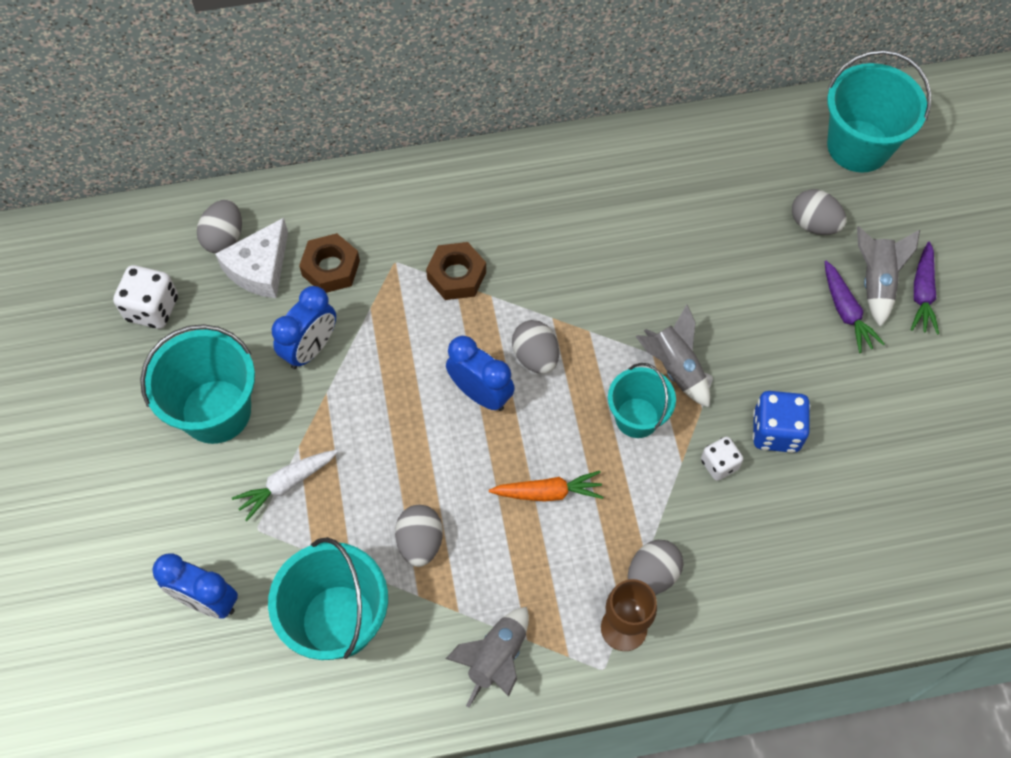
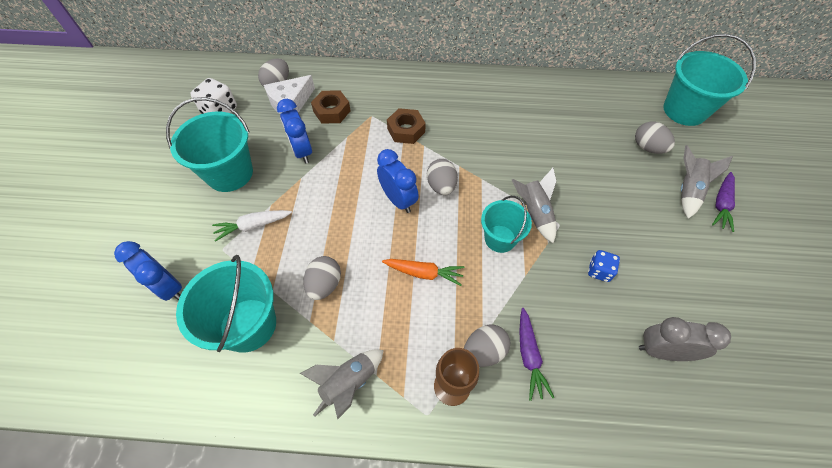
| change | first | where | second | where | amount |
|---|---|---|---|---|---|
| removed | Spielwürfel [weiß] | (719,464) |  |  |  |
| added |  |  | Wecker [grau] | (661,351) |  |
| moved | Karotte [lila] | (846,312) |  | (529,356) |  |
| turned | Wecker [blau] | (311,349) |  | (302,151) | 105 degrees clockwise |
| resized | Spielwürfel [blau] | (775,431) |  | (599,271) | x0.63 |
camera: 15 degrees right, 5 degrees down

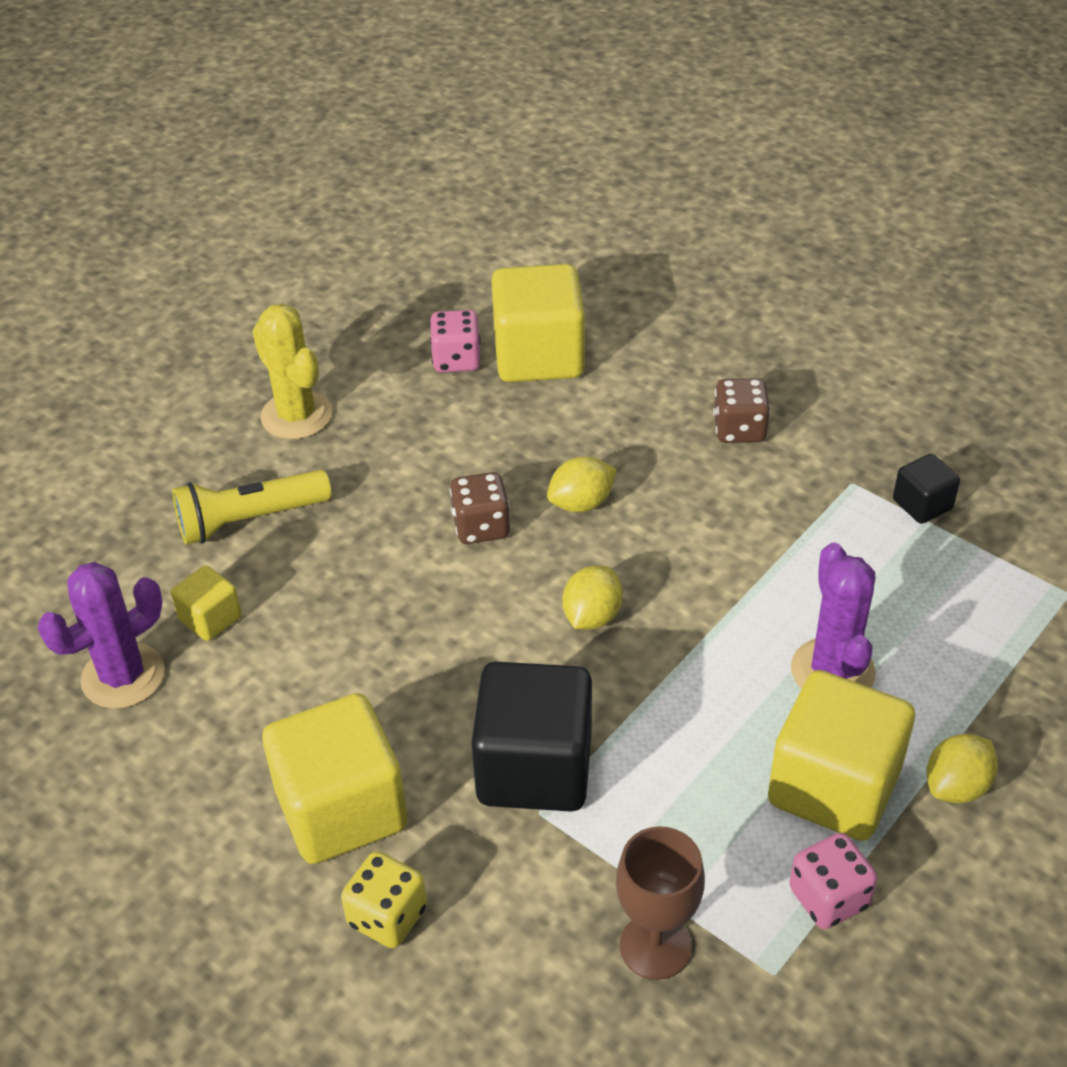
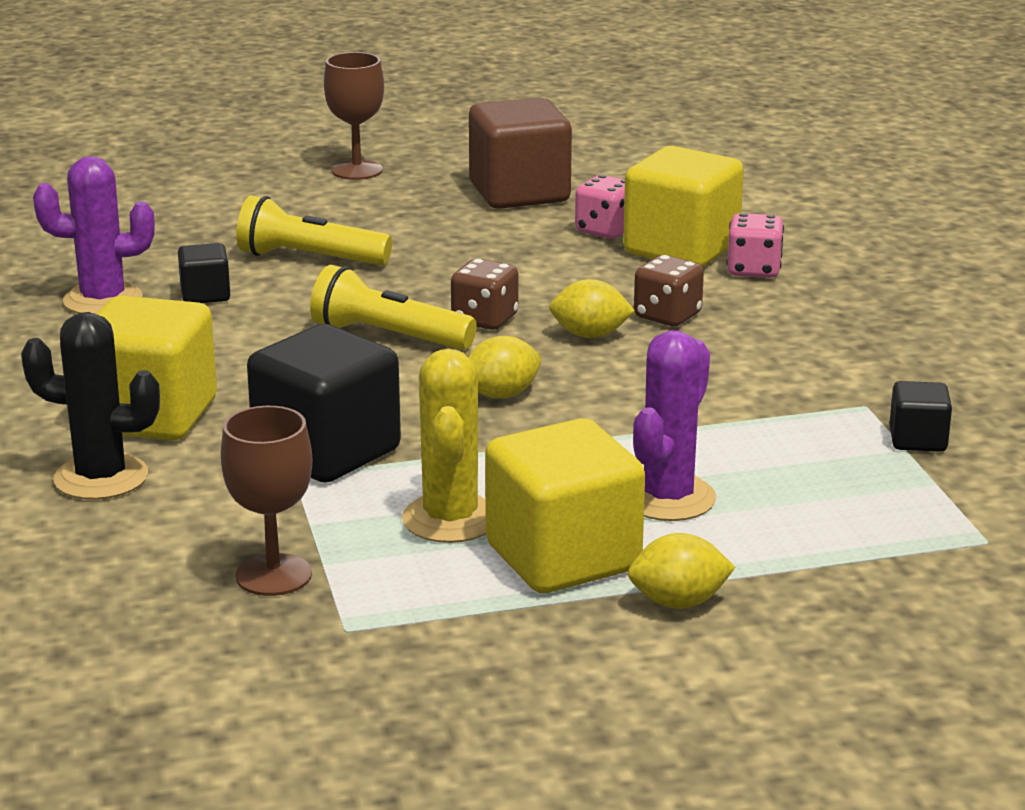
| change | first | where | second | where | amount |
|---|---|---|---|---|---|
| added |  |  | Taschenlampe [gelb] | (388,336) |  |
| added |  |  | Kelch [braun] | (357,170) |  |
| added |  |  | Kubus [braun] | (519,193) |  |
| moved | Kaktus [gelb] | (296,415) |  | (450,519) |  |
| moved | Spielwürfel [braun] | (739,429) |  | (667,316) |  |
| moved | Spielwürfel [rosa] | (828,898) |  | (753,270) |  |
| replaced | Spielwürfel [gelb] | (387,916) | Kaktus [schwarz] | (101,478) |  |
| recoloured | Kubus [gelb] | (210,618) | Kubus [schwarz] | (205,295) |  |
camera: 35 degrees right, 20 degrees down

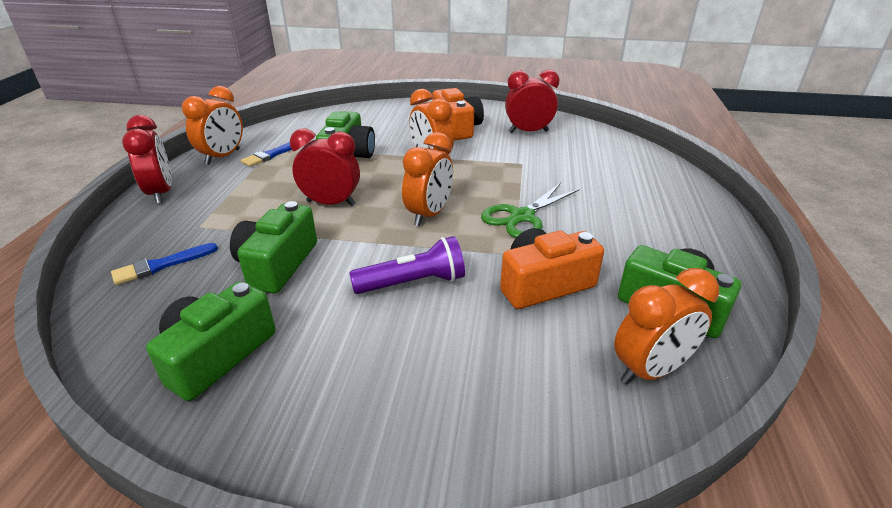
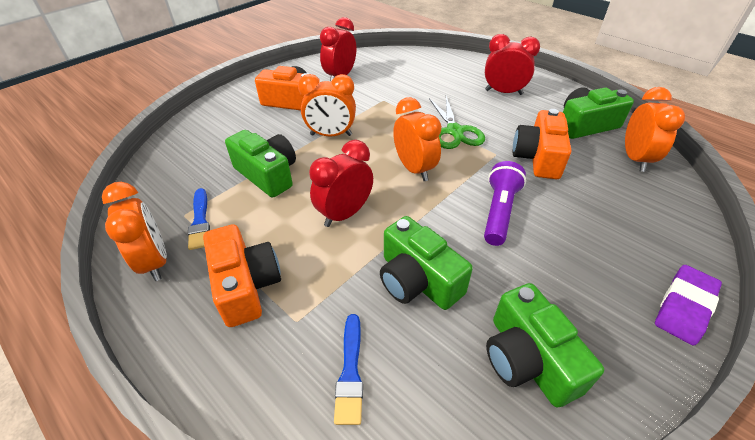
| change | first | where | second | where | amount |
|---|---|---|---|---|---|
| added |  |  | Kamera [orange] | (246,285) |  |
| added |  |  | Radiergummi [lila] | (684,307) |  |
| moved | Wecker [rot] | (161,193) |  | (503,92) |  |
camera: 55 degrees left, 10 degrees up

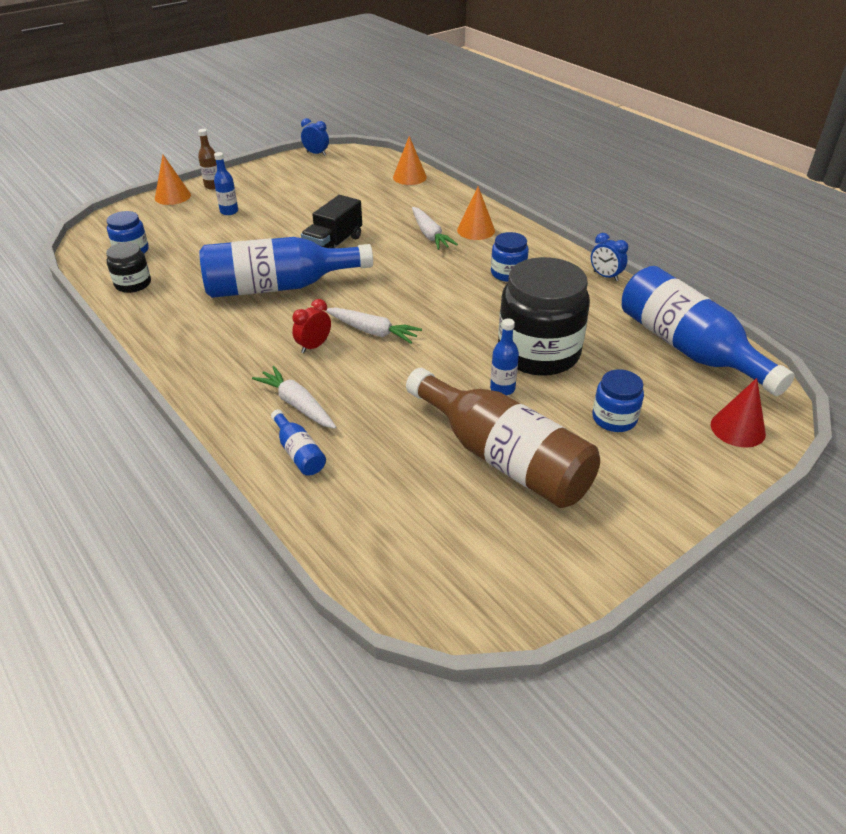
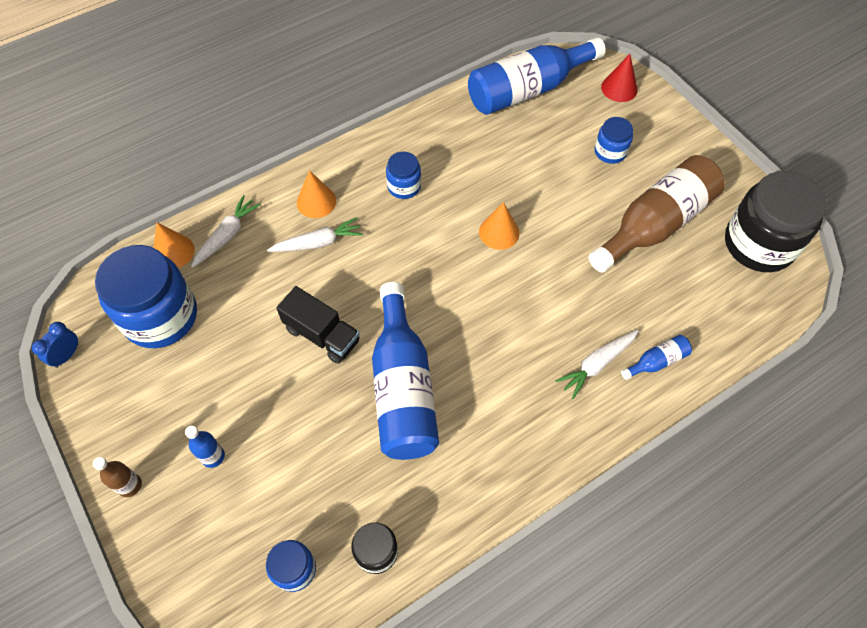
| change | first | where | second | where | amount |
|---|---|---|---|---|---|
| removed | Wecker [rot] | (314,346) |  |  |  |
| removed | Flasche [blau] | (502,389) |  |  |  |
| removed | Wecker [blau] | (605,276) |  |  |  |
| added |  |  | Einmachglas [blau] | (160,316) |  |
| moved | Kegel [orange] | (172,196) |  | (499,232) |  |
| moved | Karotte [weiß] | (372,331) |  | (227,235) |  |
| moved | Einmachglas [schwarz] | (538,353) |  | (759,244) |  |
camera: 85 degrees left, 20 degrees up

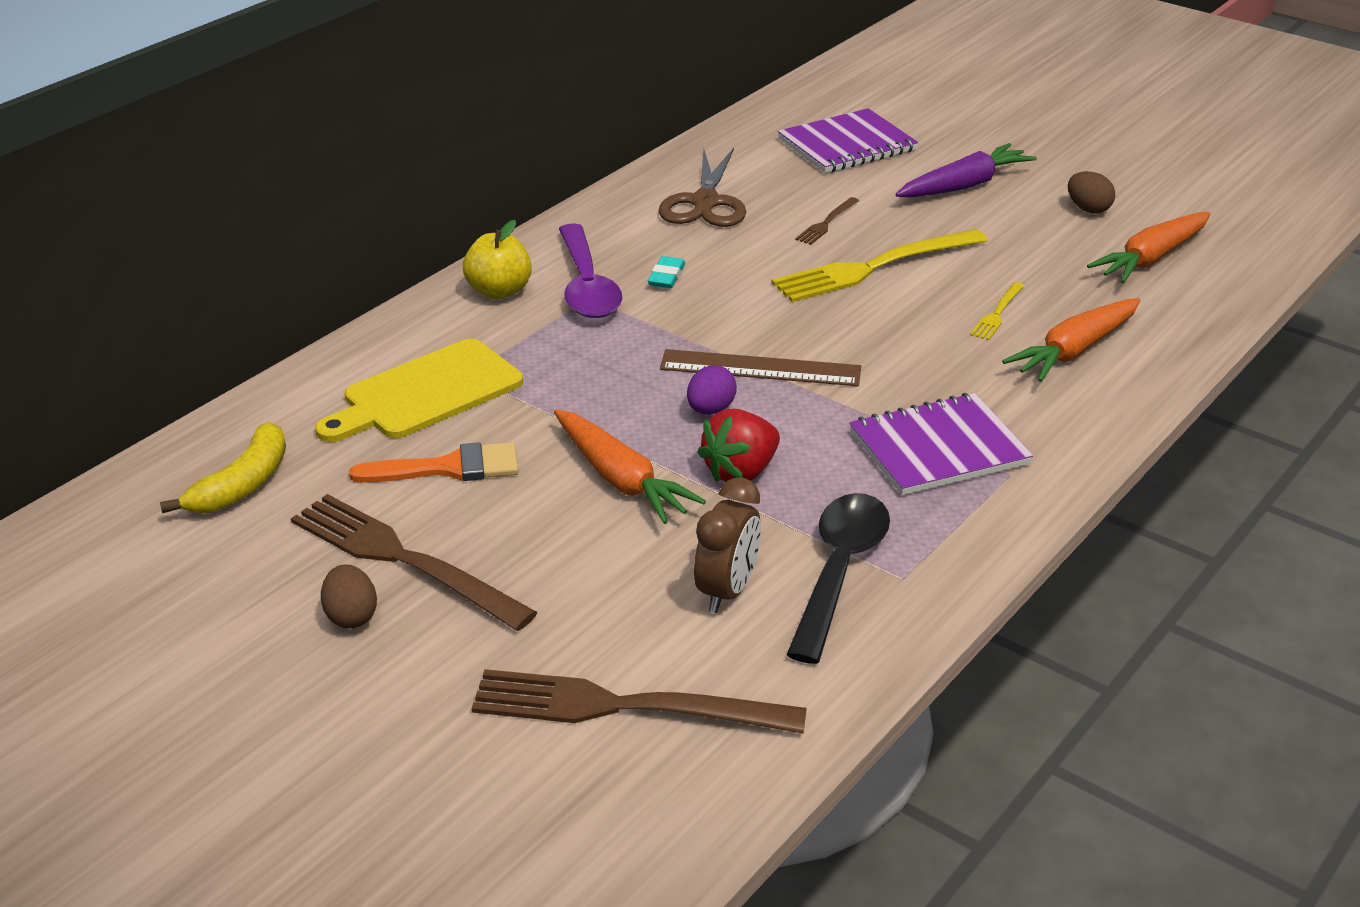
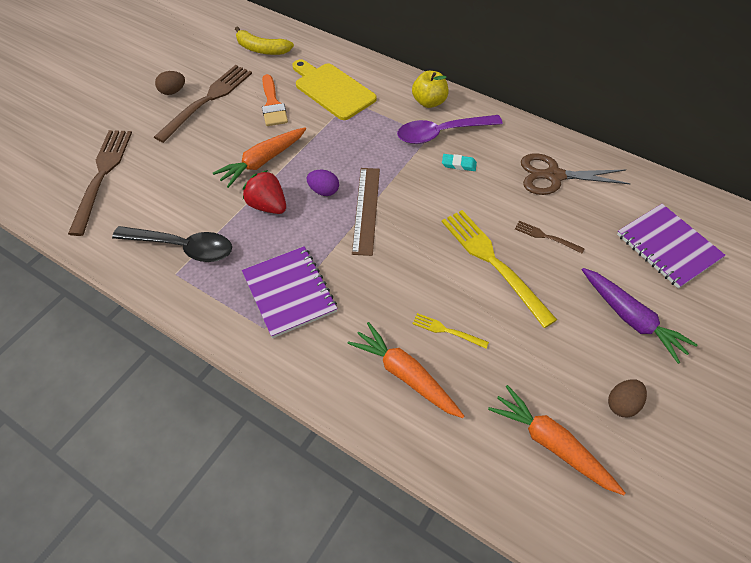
| change | first | where | second | where | amount |
|---|---|---|---|---|---|
| removed | Wecker [braun] | (727,591) |  |  |  |
camera: 85 degrees right, 20 degrees up

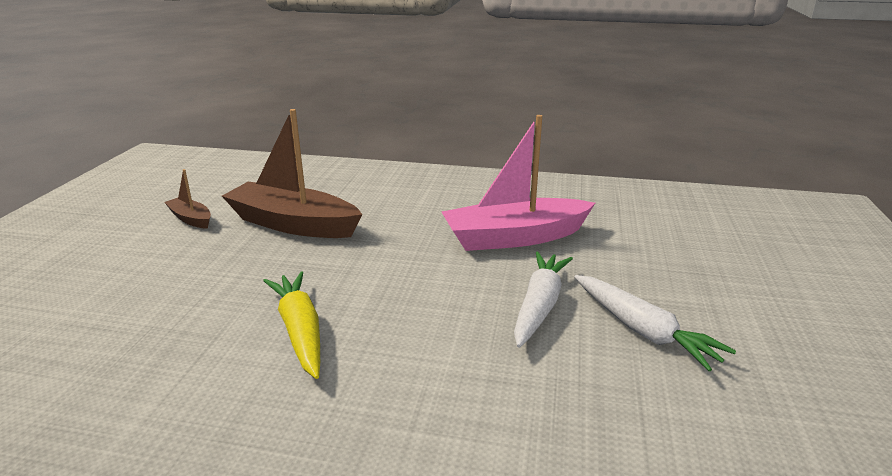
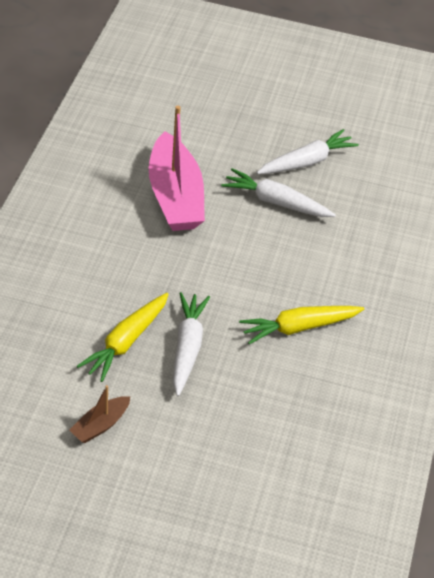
| change | first | where | second | where | amount |
|---|---|---|---|---|---|
| added |  |  | Karotte [weiß] | (187,348) |  |
| replaced | Boot [braun] | (293,224) | Karotte [gelb] | (126,342) |  |
camera: 90 degrees left, 20 degrees up

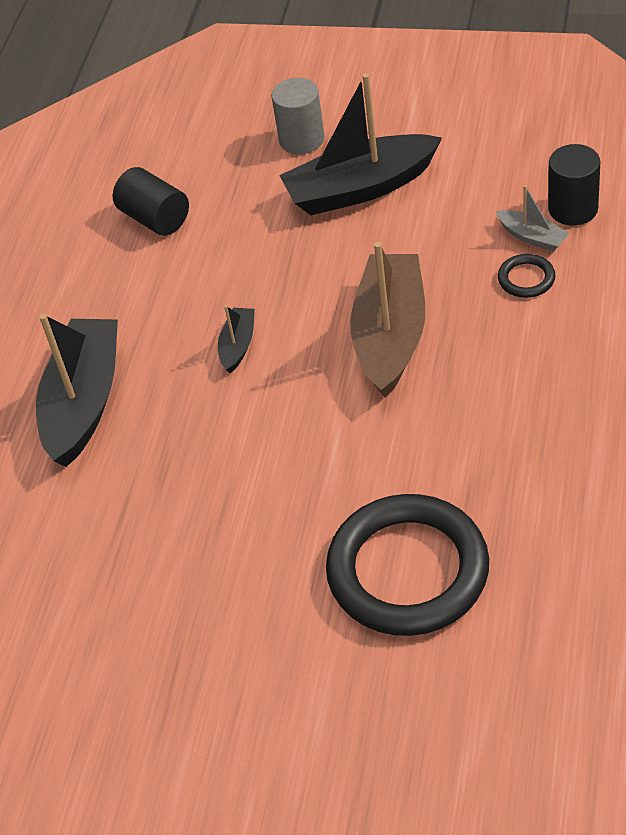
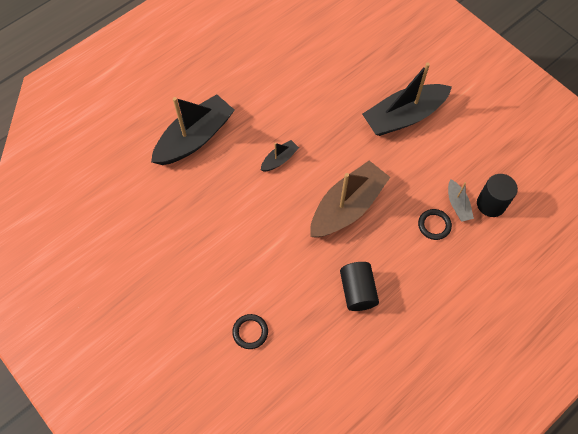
| change | first | where | second | where | amount |
|---|---|---|---|---|---|
| removed | Vollzylinder [grau] | (301,139) |  |  |  |
| moved | Vollzylinder [schwarz] | (155,218) |  | (357,291) |  |
| turned | Boot [schwarz] | (360,188) |  | (404,116) | 45 degrees counterclockwise |
| resized | Ring [schwarz] | (408,570) |  | (250,332) | x0.41 |
camera: 30 degrees right, 15 degrees up

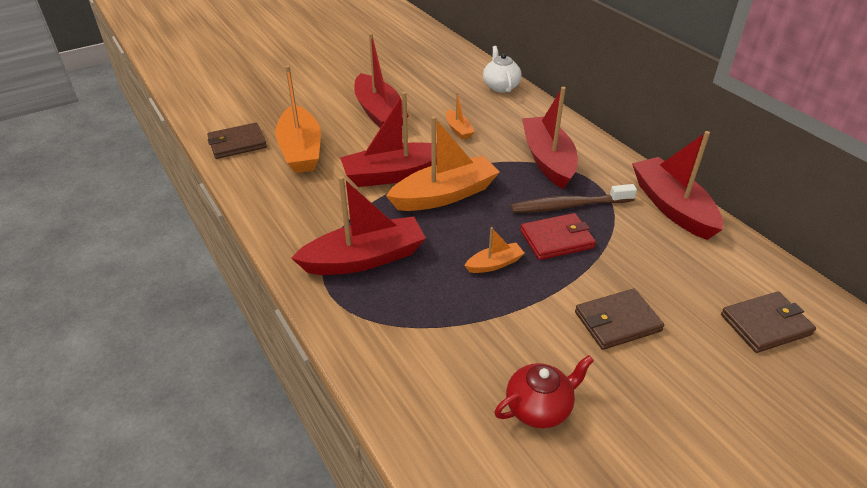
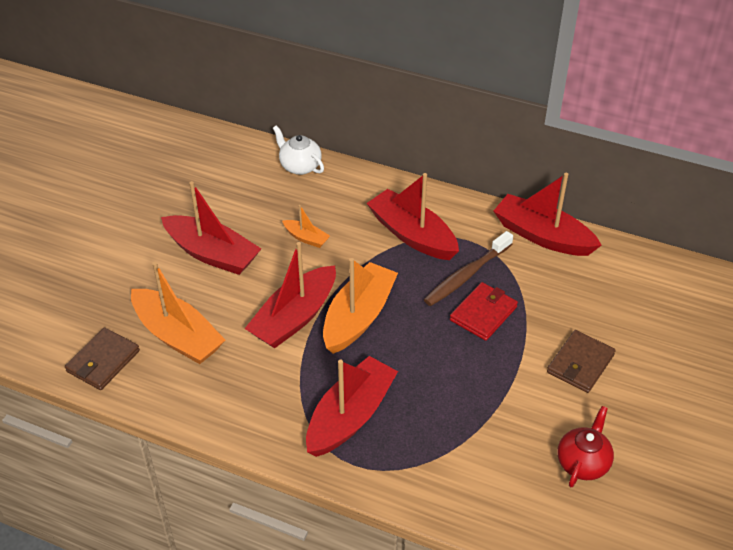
| change | first | where | second | where | amount |
|---|---|---|---|---|---|
| removed | Boot [orange] | (494,264) |  |  |  |
| removed | Geldbörse [braun] | (765,324) |  |  |  |
camera: 35 degrees left, 5 degrees up

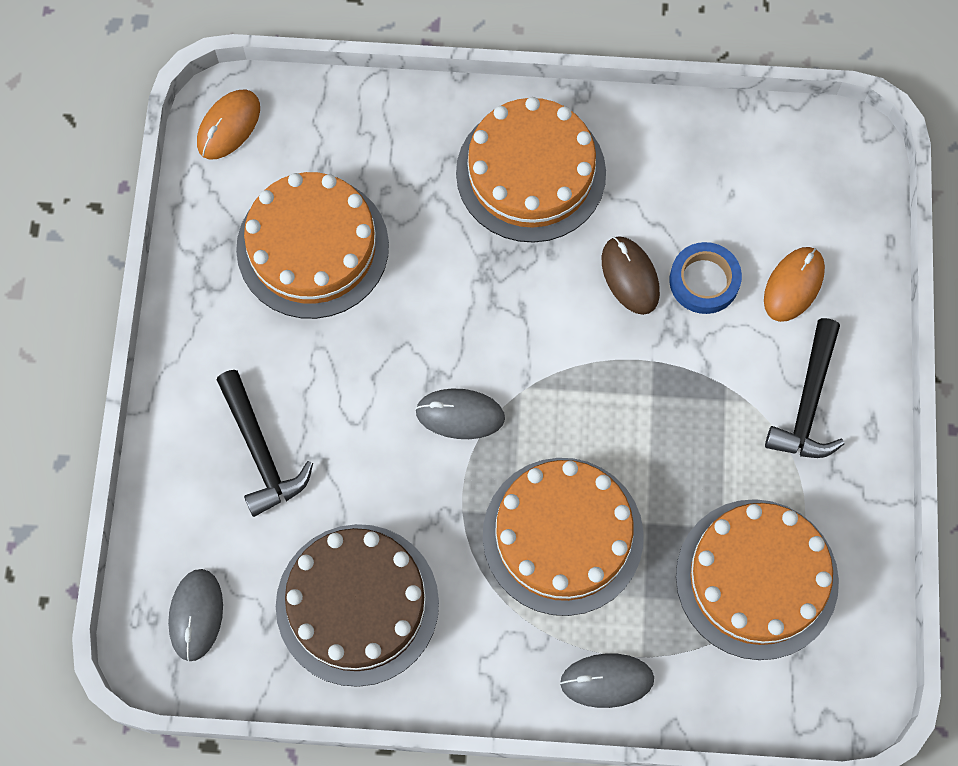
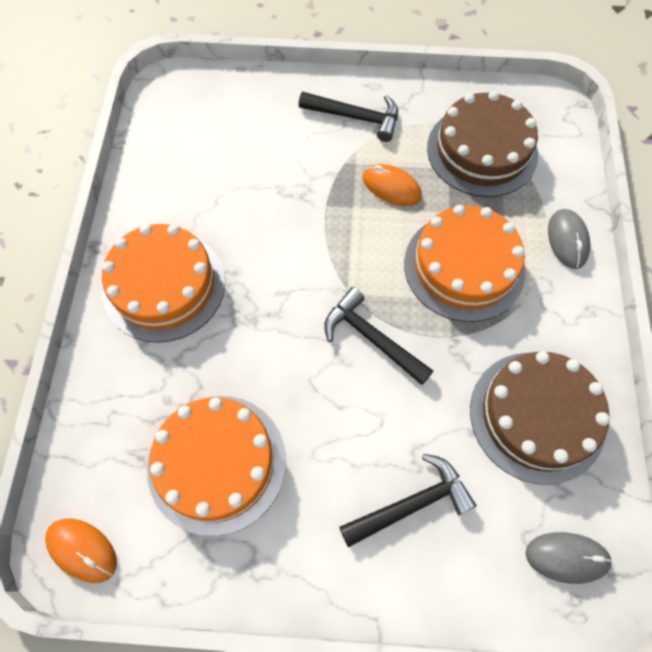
| change | first | where | second | where | amount |
|---|---|---|---|---|---|
| removed | Computermaus [braun] | (630,276) |  |  |  |
| removed | Klebeband [blau] | (704,281) |  |  |  |
| moved | Computermaus [orange] | (793,285) |  | (391,187) |  |
| replaced | Computermaus [grau] | (460,415) | Hammer [schwarz] | (372,338) |  |
| recoloured | Kuchen [orange] | (756,578) | Kuchen [braun] | (482,151) |  |
camera: 90 degrees left, 5 degrees down

